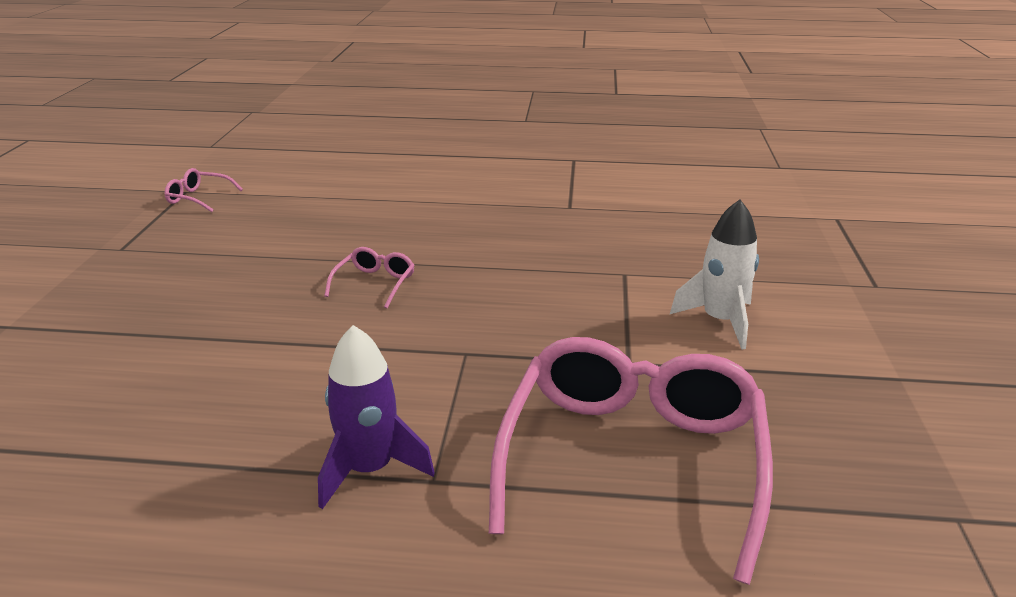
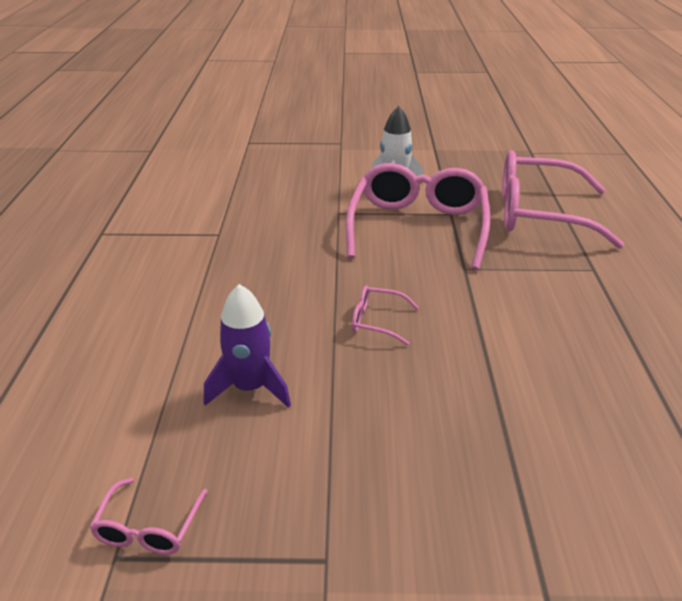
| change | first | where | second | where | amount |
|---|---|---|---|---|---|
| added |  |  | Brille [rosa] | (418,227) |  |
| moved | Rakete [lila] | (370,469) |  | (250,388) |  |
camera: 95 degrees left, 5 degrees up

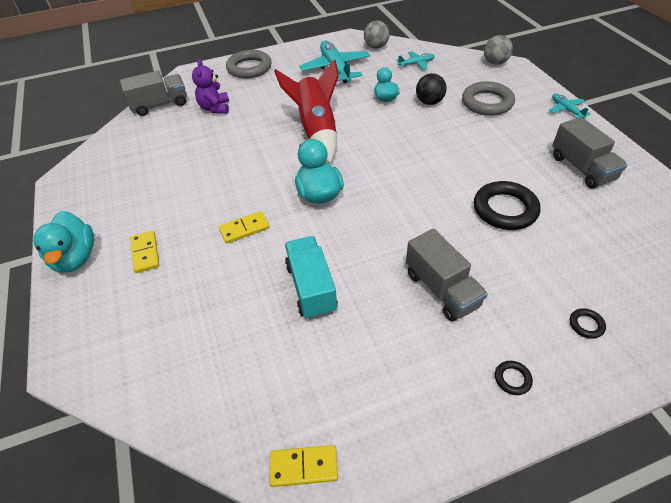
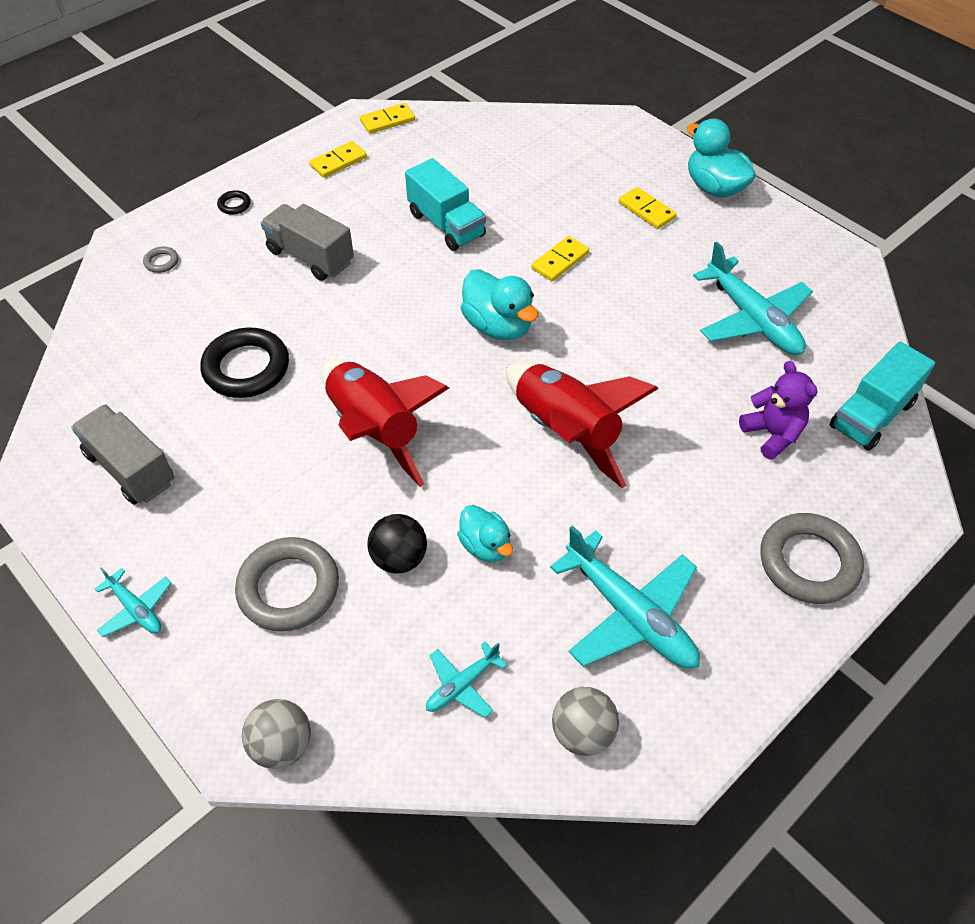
| change | first | where | second | where | amount |
|---|---|---|---|---|---|
| added |  |  | Dominostein [gelb] | (338,162) |  |
| added |  |  | Rakete [rot] | (375,430) |  |
| added |  |  | Flugzeug [türkis] | (752,319) |  |
| recoloured | Lastwagen [grau] | (160,105) | Lastwagen [türkis] | (871,415) |  |
| recoloured | Ring [schwarz] | (586,325) | Ring [grau] | (161,262) |  |
camera: 155 degrees right, 5 degrees up

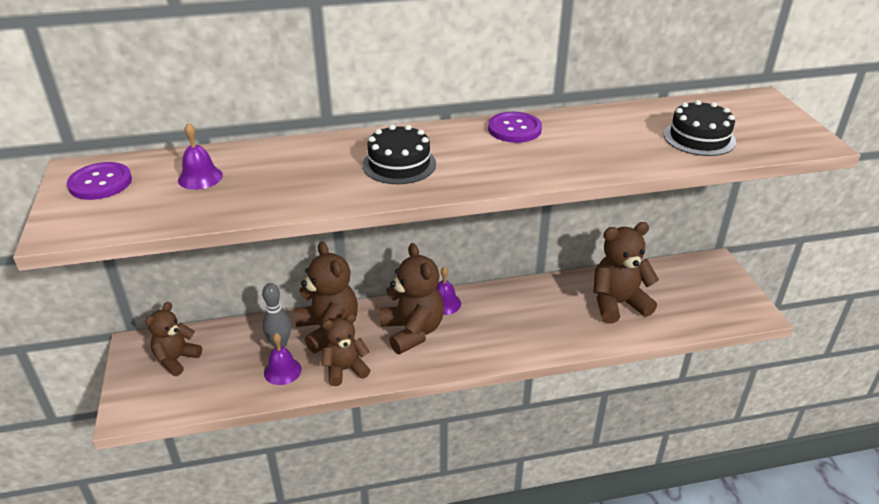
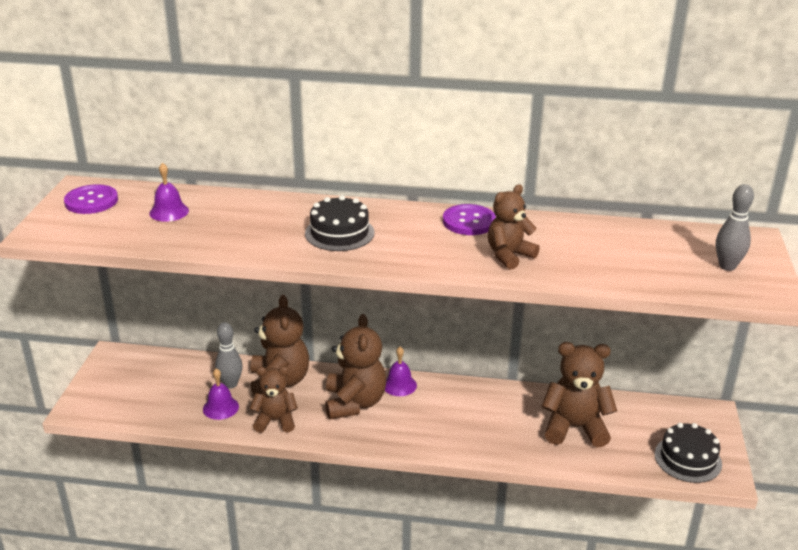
| change | first | where | second | where | amount |
|---|---|---|---|---|---|
| added |  |  | Bowlingkegel [grau] | (727,266) |  |
| moved | Teddybär [braun] | (176,359) |  | (509,256) |  |
| moved | Kuchen [schwarz] | (699,138) |  | (688,459) |  |
camera: 20 degrees right, 5 degrees down

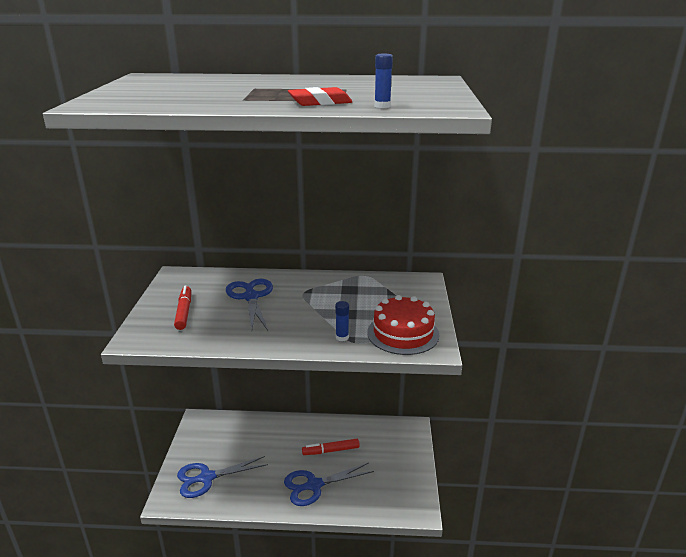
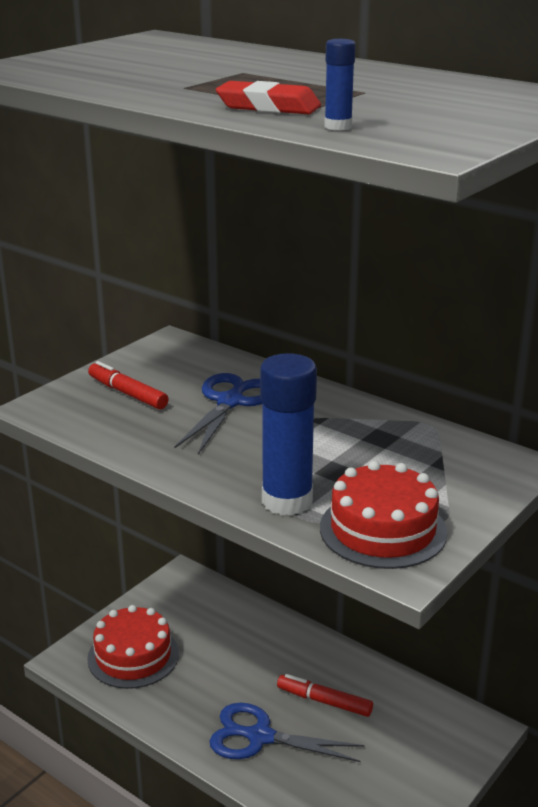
| change | first | where | second | where | amount |
|---|---|---|---|---|---|
| replaced | Schere [blau] | (207,478) | Kuchen [rot] | (133,656) |  |
| turned | Filzstift [rot] | (184,312) |  | (127,393) | 75 degrees counterclockwise |
| resized | Klebestift [blau] | (342,337) |  | (287,501) | x2.34 |
camera: 35 degrees right, 0 degrees up

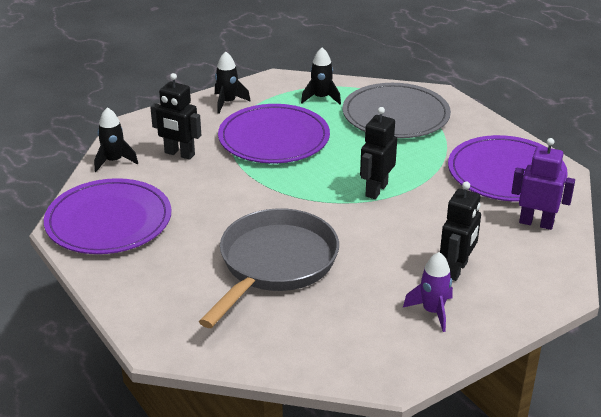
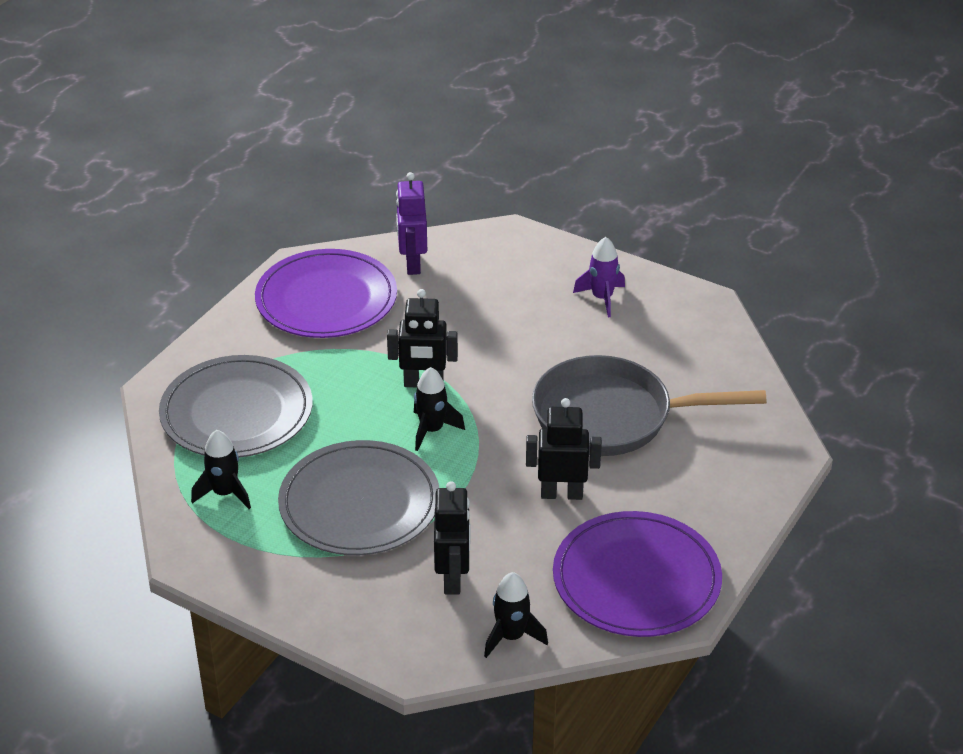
| change | first | where | second | where | amount |
|---|---|---|---|---|---|
| moved | Rakete [schwarz] | (228,102) |  | (432,430) |  |
| moved | Roboter [schwarz] | (456,270) |  | (561,494) |  |
| recoloured | Teller [lila] | (274,138) | Teller [grau] | (359,503) |  |
camera: 115 degrees left, 5 degrees up

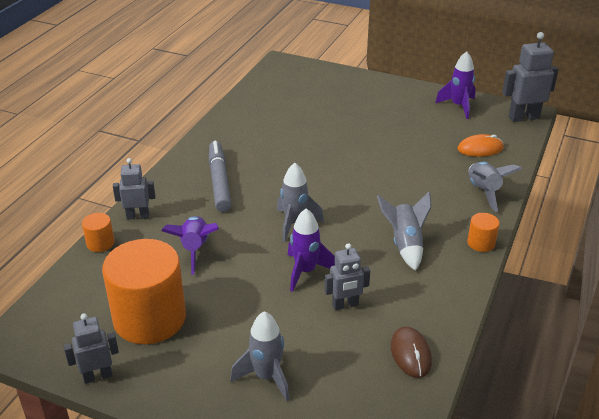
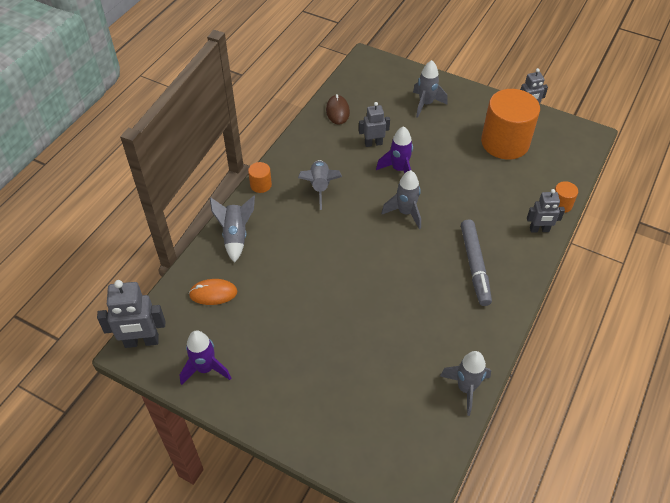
| change | first | where | second | where | amount |
|---|---|---|---|---|---|
| removed | Rakete [lila] | (195,249) |  |  |  |
| added |  |  | Rakete [grau] | (466,388) |  |
camera: 175 degrees left, 15 degrees up

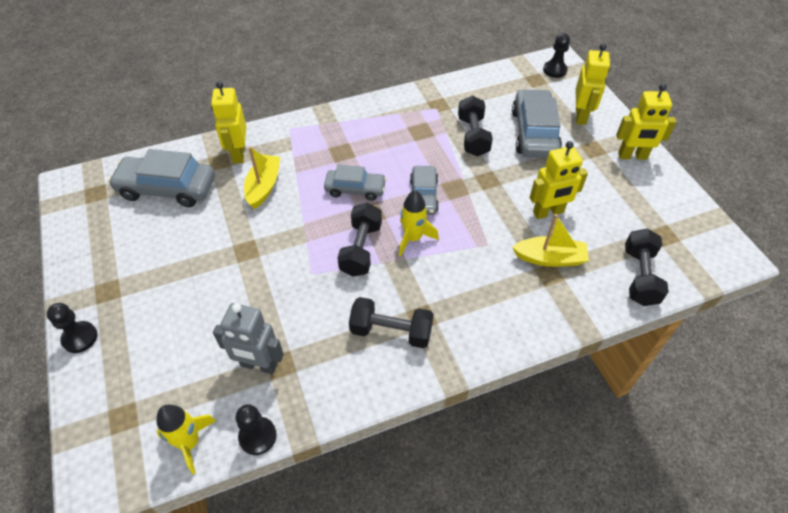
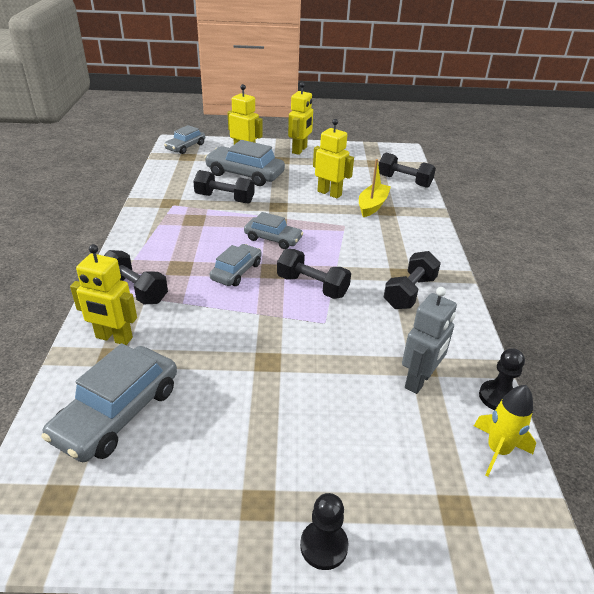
| change | first | where | second | where | amount |
|---|---|---|---|---|---|
| removed | Boot [gelb] | (264,186) |  |  |  |
| removed | Rakete [gelb] | (413,238) |  |  |  |
| added |  |  | Hantel [schwarz] | (135,290) |  |
| replaced | Bauer [schwarz] | (555,70) | Auto [grau] | (185,147) |  |
| turned | Roboter [gelb] | (548,212) |  | (329,193) | 60 degrees counterclockwise |
camera: 70 degrees left, 15 degrees down

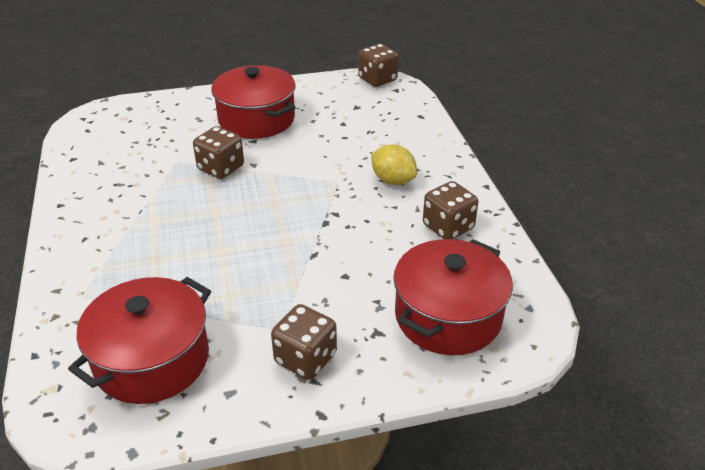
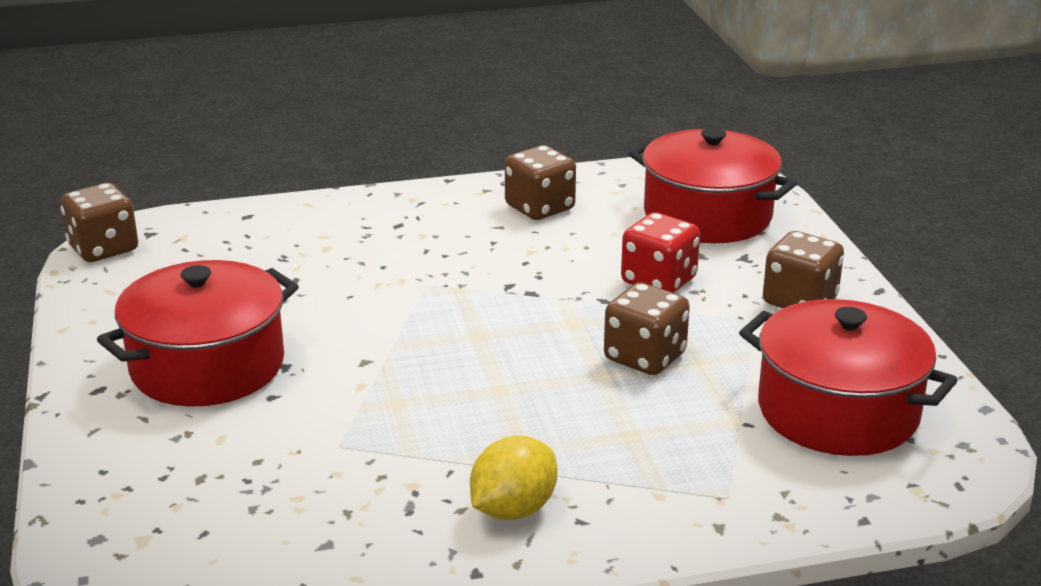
| change | first | where | second | where | amount |
|---|---|---|---|---|---|
| added |  |  | Spielwürfel [rot] | (658,281) |  |
| moved | Spielwürfel [braun] | (221,168) |  | (645,357) |  |
| moved | Zitrone [gelb] | (393,180) |  | (513,509) |  |
camera: 90 degrees left, 10 degrees down

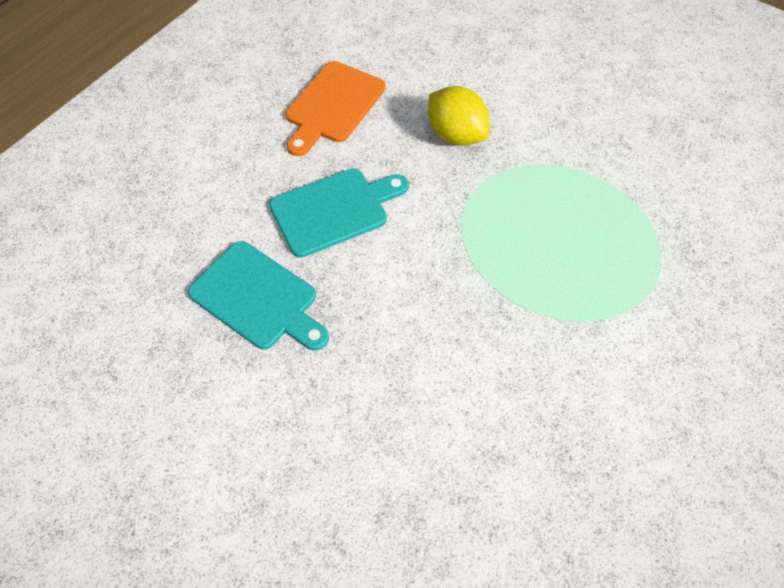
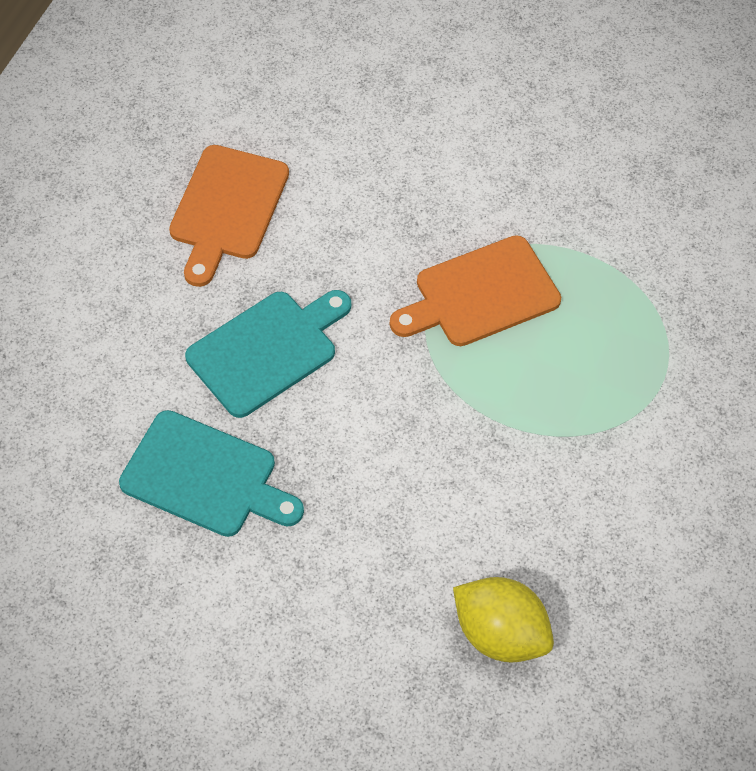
| change | first | where | second | where | amount |
|---|---|---|---|---|---|
| added |  |  | Schneidebrett [orange] | (480,294) |  |
| moved | Zitrone [gelb] | (456,135) |  | (499,634) |  |
camera: 15 degrees left, 0 degrees up

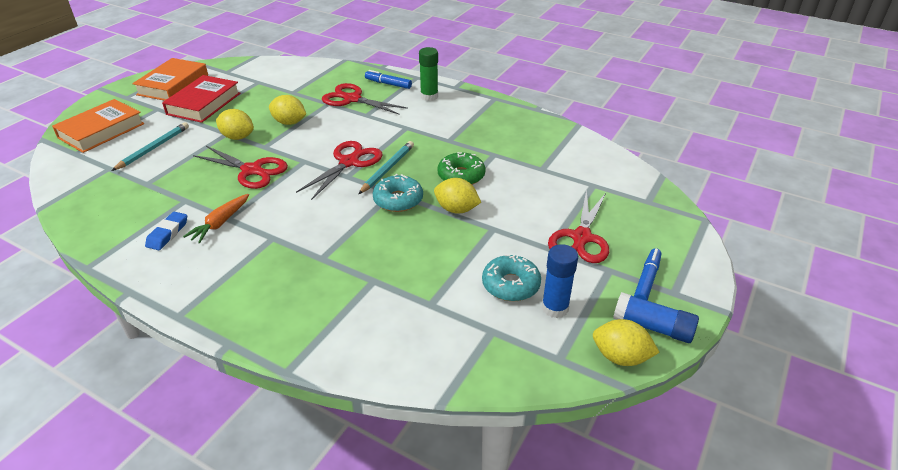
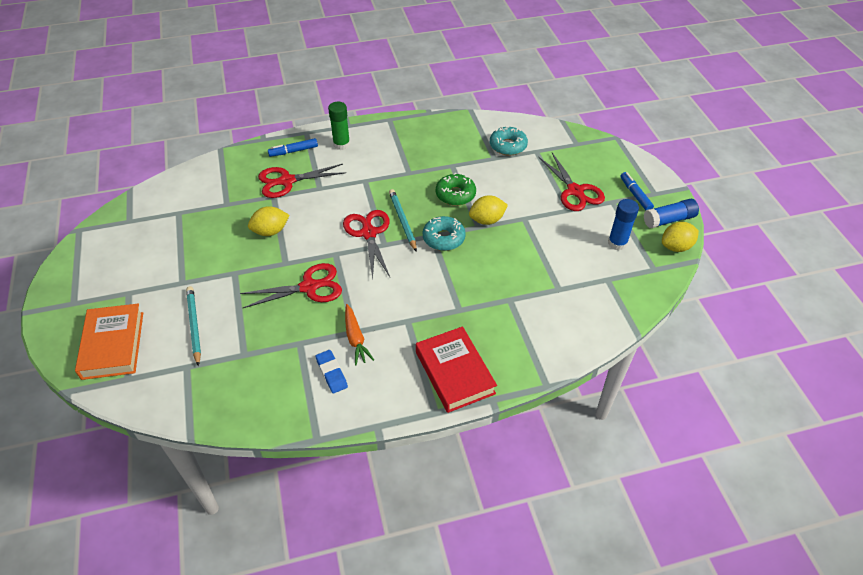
| change | first | where | second | where | amount |
|---|---|---|---|---|---|
| removed | Buch [orange] | (173,85) |  |  |  |
| removed | Zitrone [gelb] | (237,137) |  |  |  |
| moved | Buch [rot] | (204,104) |  | (454,372) |  |
| moved | Donut [türkis] | (510,285) |  | (508,146) |  |
camera: 45 degrees left, 10 degrees up

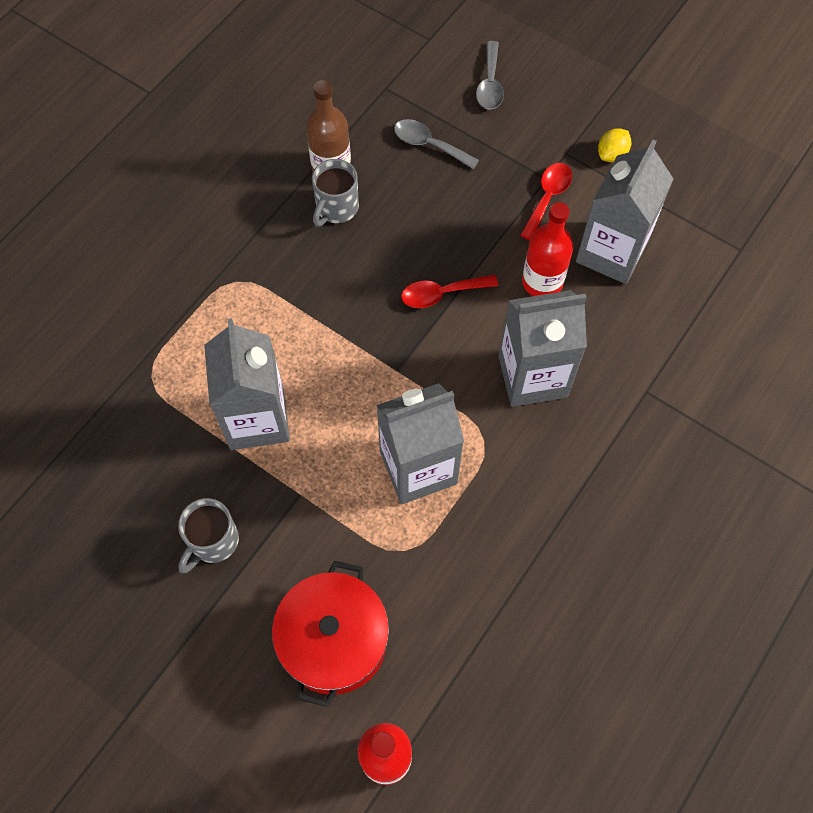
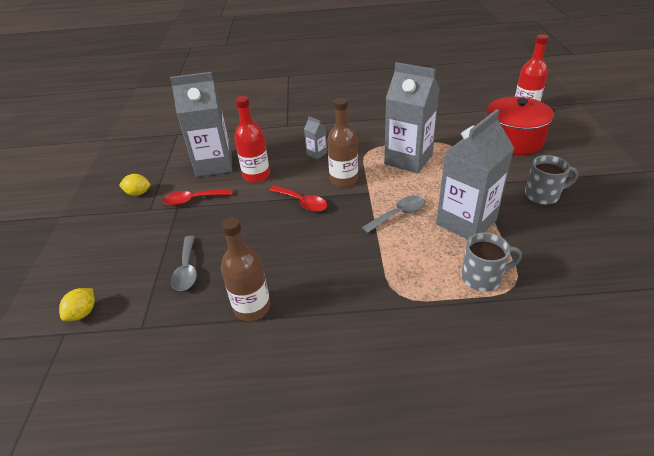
| change | first | where | second | where | amount |
|---|---|---|---|---|---|
| added |  |  | Zitrone [gelb] | (83,313) |  |
| added |  |  | Flasche [braun] | (344,180) |  |
| moved | Tasse [grau] | (336,208) |  | (483,278) |  |
| moved | Löffel [grau] | (490,84) |  | (398,214) |  |
| resized | Getränkekarton [grau] | (532,376) |  | (317,153) | x0.42 |
camera: 125 degrees left, 25 degrees down

